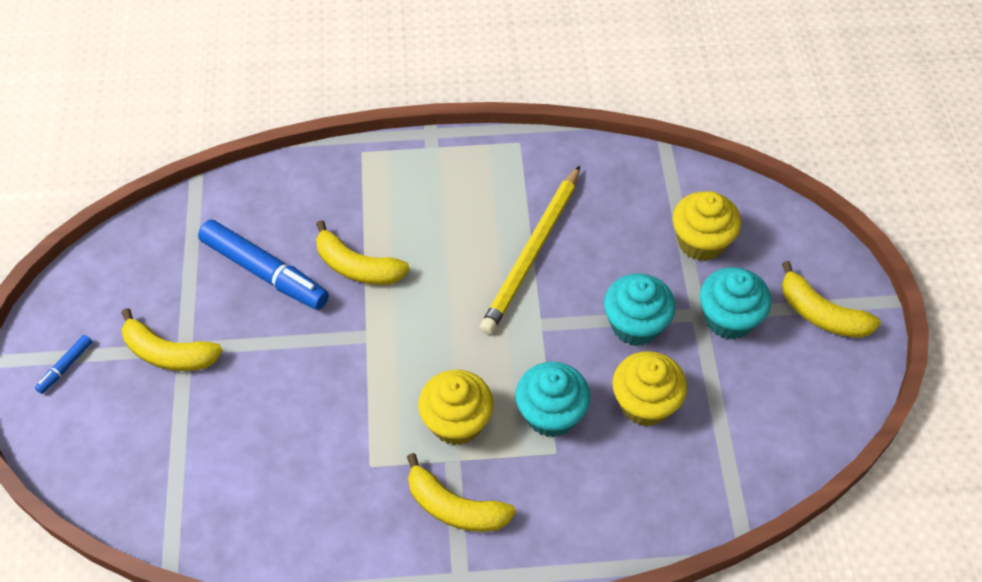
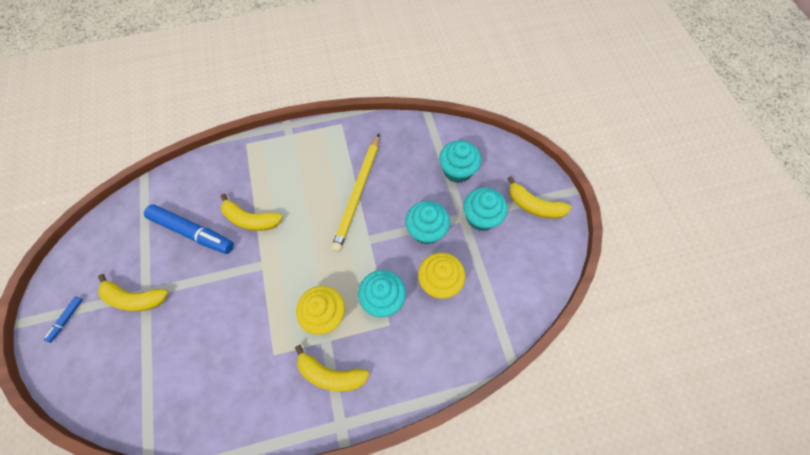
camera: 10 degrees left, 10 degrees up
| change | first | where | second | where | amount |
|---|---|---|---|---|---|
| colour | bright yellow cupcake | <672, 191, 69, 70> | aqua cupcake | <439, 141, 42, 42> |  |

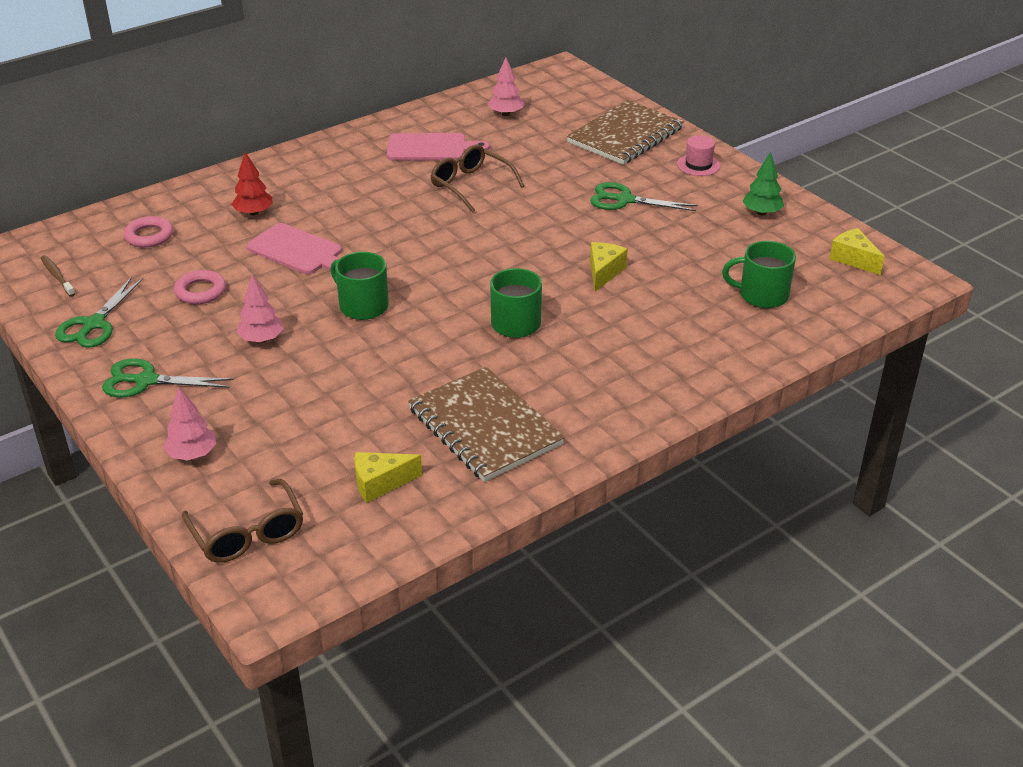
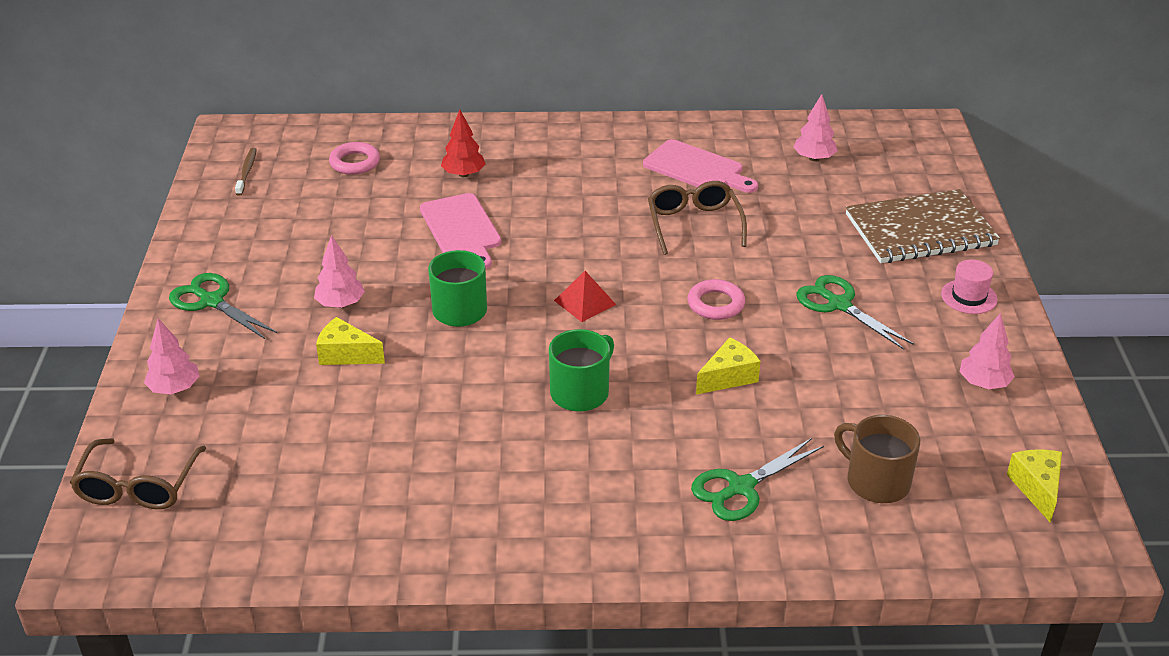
camera: 35 degrees right, 0 degrees up
| change | first | where | second | where | amount |
|---|---|---|---|---|---|
| relocated | bright yellow cheese wedge | <354, 452, 68, 51> |  | <316, 317, 69, 48> |  |
| appeared |  |  | red solid pyramid | <554, 271, 62, 51> |  |
| relocated | rose-pink hoop | <174, 270, 52, 34> |  | <688, 279, 57, 41> |  |
| relocated | leaf-green shears | <55, 277, 88, 70> |  | <691, 438, 133, 83> |  |
| colour | leaf-green coffee mug | <722, 241, 74, 67> | dark brown coffee mug | <834, 415, 86, 88> |  |
| colour | leaf-green tree | <742, 151, 42, 64> | rose-pink tree | <960, 313, 55, 76> |  |
| missing | dark brown notepad | <408, 367, 157, 115> |  |  |  |

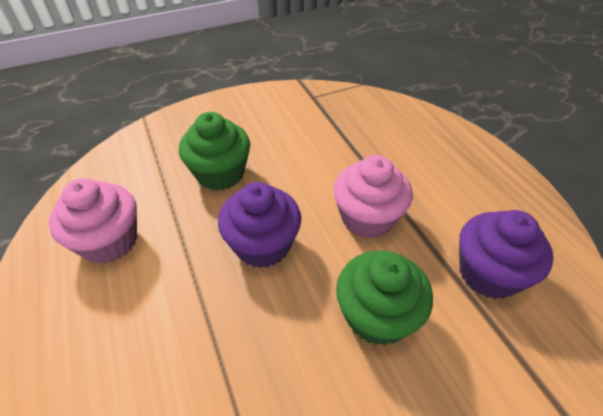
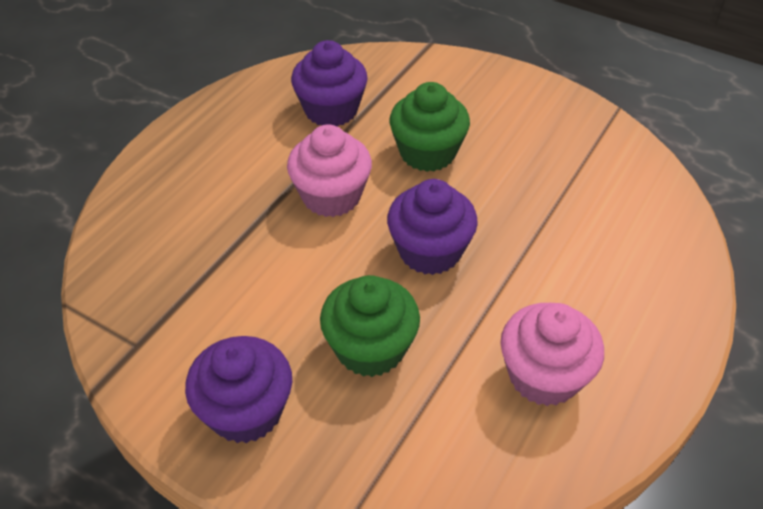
camera: 125 degrees left, 0 degrees up
| change | first | where | second | where | amount |
|---|---|---|---|---|---|
| appeared |  |  | royal purple cupcake | <185, 336, 107, 107> |  |

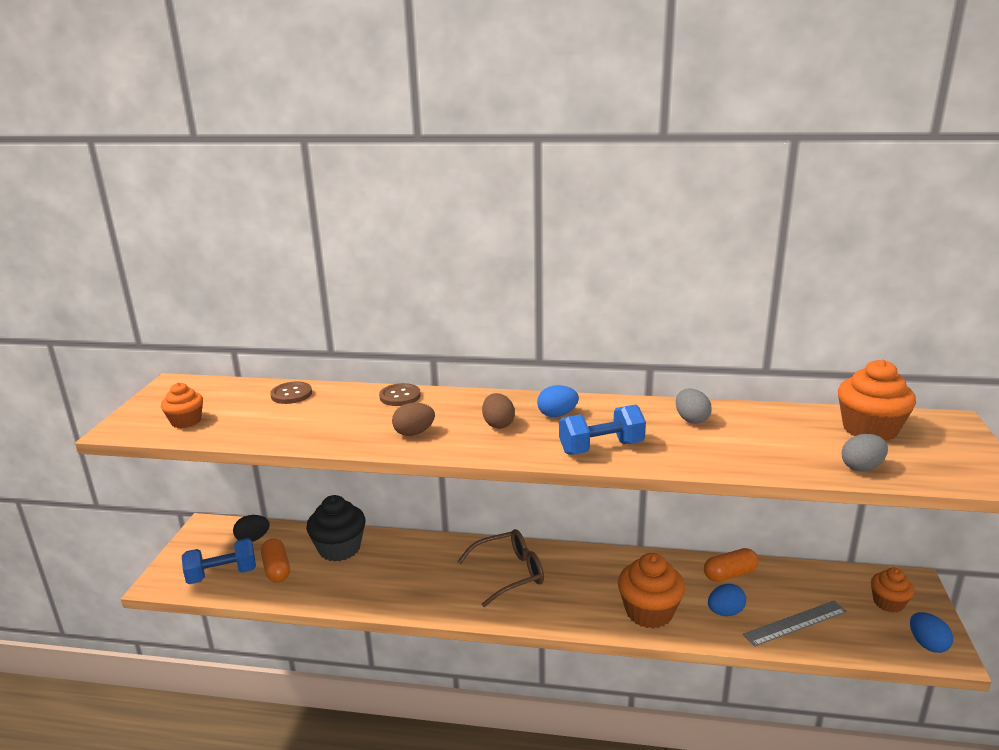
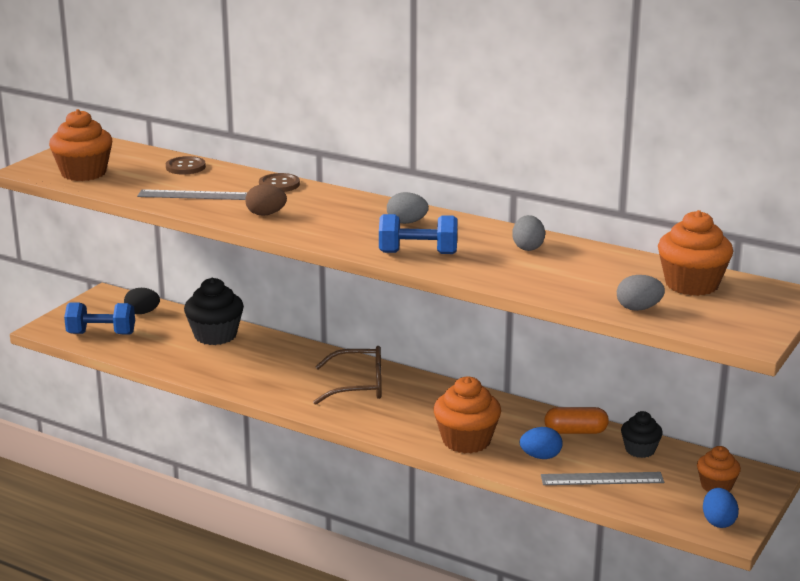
camera: 20 degrees right, 0 degrees up
| change | first | where | second | where | amount |
|---|---|---|---|---|---|
| size | bright orange cupcake | <161, 383, 42, 45> |  | <49, 109, 63, 72> | x1.66 |
| appeared |  |  | grey straightedge | <137, 189, 110, 11> |  |
| colour | royal blue egg shape | <537, 385, 42, 32> | grey egg shape | <387, 192, 42, 32> |  |
| appeared |  |  | black cupcake | <621, 411, 42, 47> |  |
| missing | bright orange capsule | <261, 538, 29, 45> |  |  |  |
| missing | dark brown egg shape | <482, 393, 33, 36> |  |  |  |

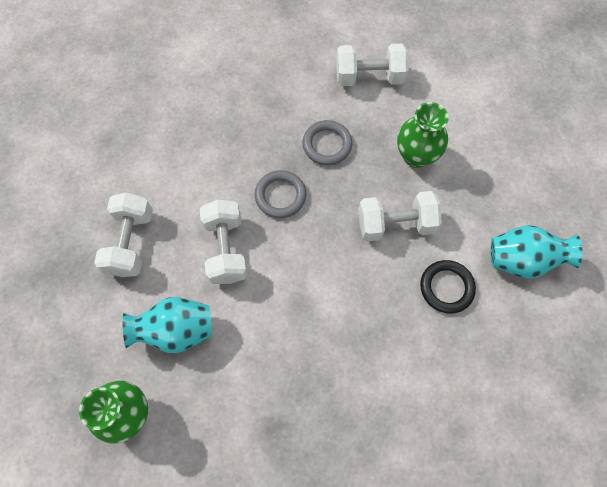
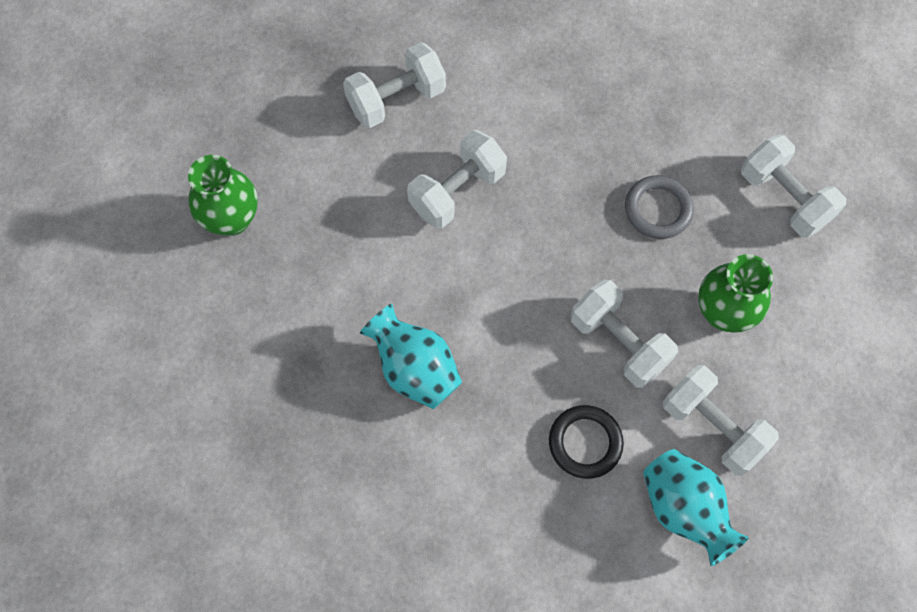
camera: 55 degrees right, 0 degrees up
| change | first | where | second | where | amount |
|---|---|---|---|---|---|
| relocated | aqua flower vase | <123, 297, 89, 56> |  | <360, 304, 102, 105> |  |
| appeared |  |  | white dumbbell | <663, 365, 116, 111> |  |
| missing | grey hoop | <255, 170, 51, 48> |  |  |  |

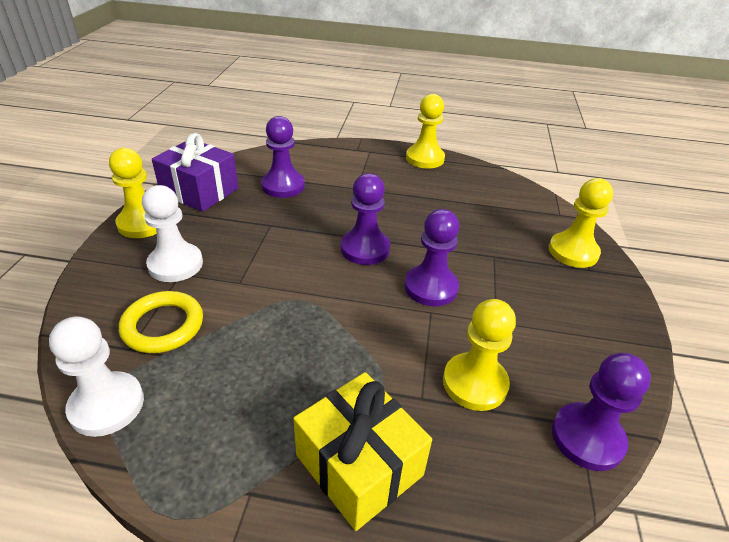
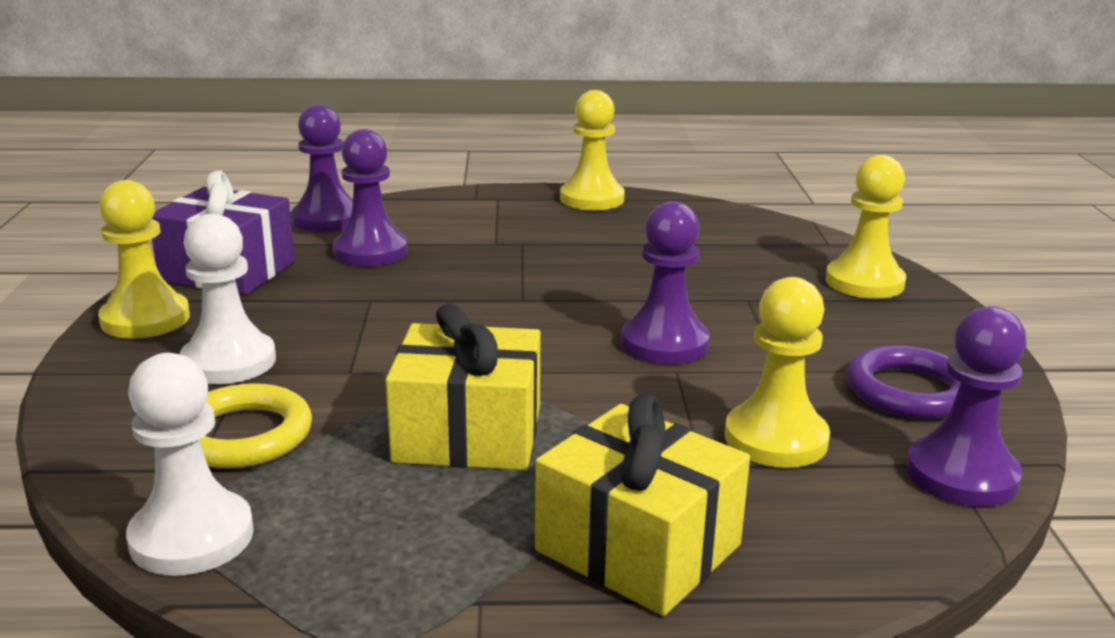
camera: 10 degrees left, 15 degrees down
| change | first | where | second | where | amount |
|---|---|---|---|---|---|
| relocated | royal purple pawn | <341, 173, 49, 92> |  | <291, 104, 62, 128> |  |
| appeared |  |  | bright yellow present | <386, 303, 155, 167> |  |
| appeared |  |  | royal purple hoop | <847, 345, 114, 74> |  |

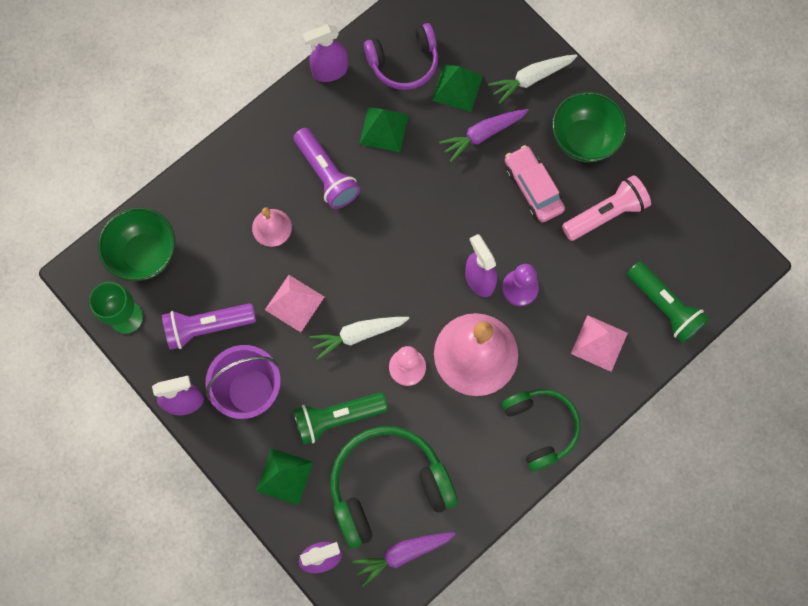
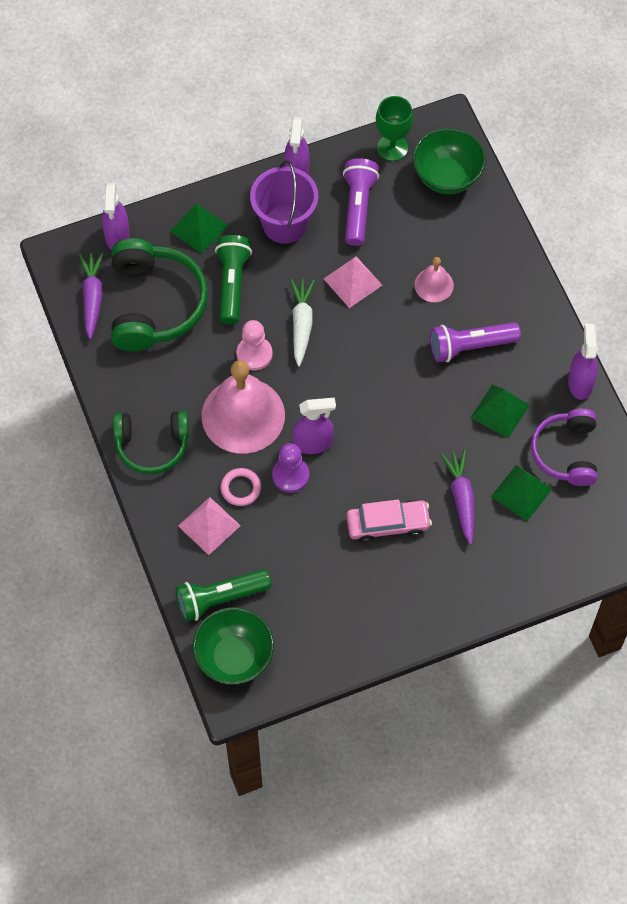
camera: 110 degrees right, 10 degrees down
| change | first | where | second | where | amount |
|---|---|---|---|---|---|
| relocated | leaf-green deep dish | <552, 92, 75, 70> |  | <193, 607, 81, 78> |  |
| appeared |  |  | rose-pink hoop | <221, 468, 40, 38> |  |
| missing | white carrot | <488, 54, 89, 50> |  |  |  |
| missing | rose-pink torch | <562, 175, 89, 66> |  |  |  |

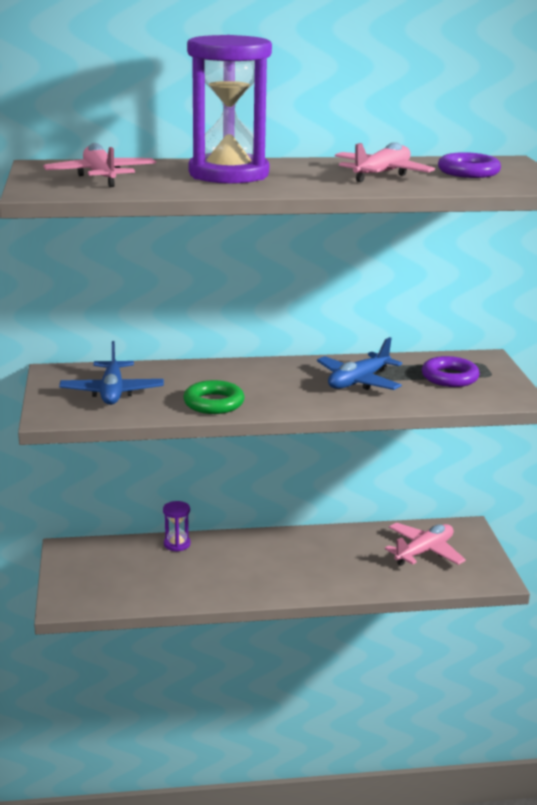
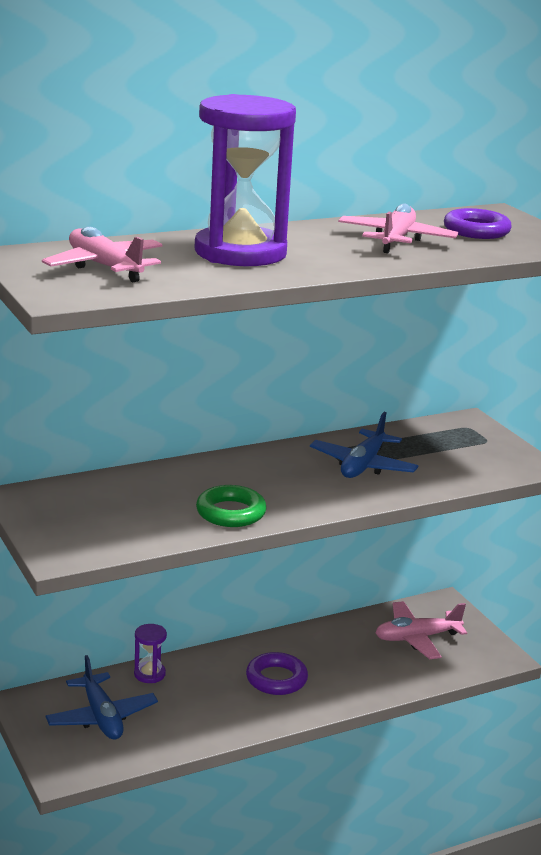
camera: 20 degrees left, 0 degrees up
| change | first | where | second | where | amount |
|---|---|---|---|---|---|
| relocated | royal blue toy plane | <59, 341, 105, 64> |  | <46, 655, 112, 84> |  |
| relocated | royal purple hoop | <422, 356, 58, 31> |  | <246, 652, 62, 43> |  |
| spun | rose-pink toy plane | <385, 522, 81, 44> |  | <375, 601, 92, 58> | 135 degrees counterclockwise |

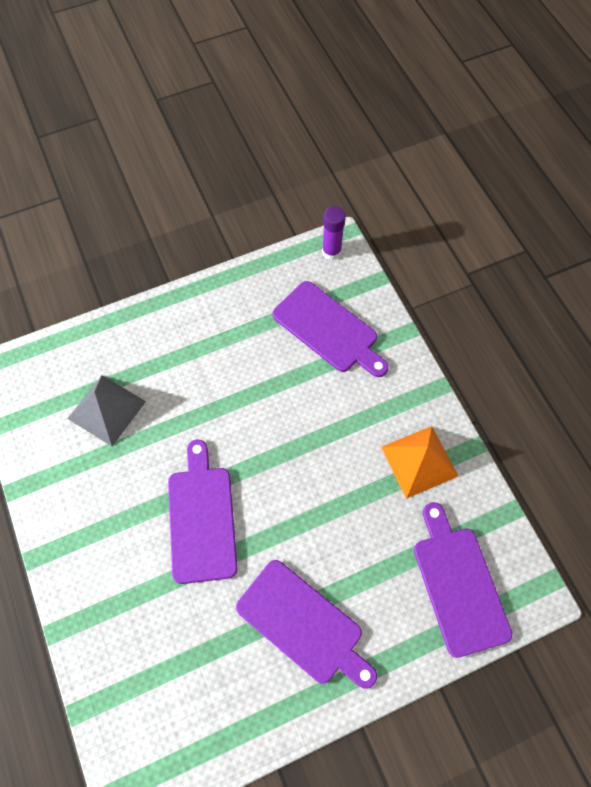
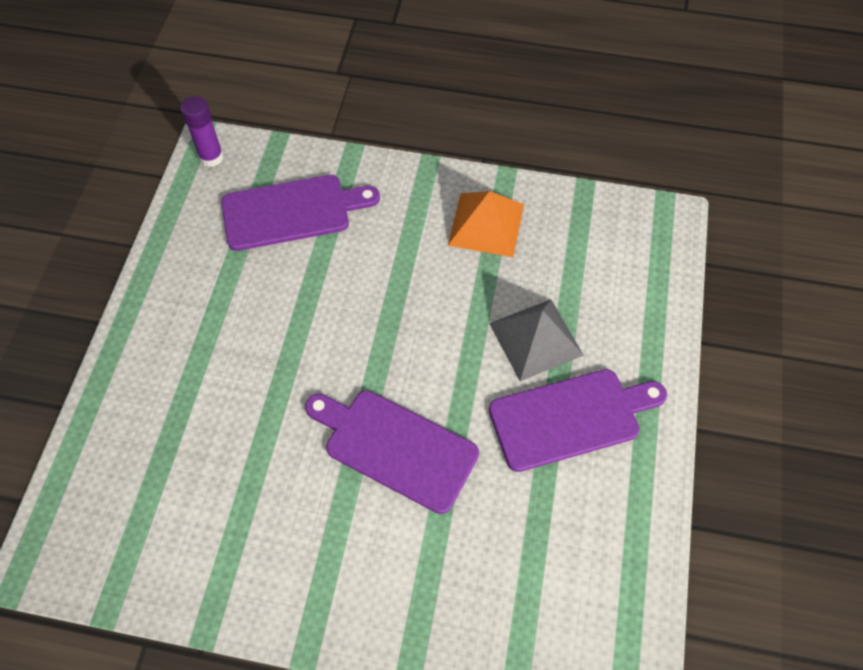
camera: 55 degrees left, 5 degrees down
| change | first | where | second | where | amount |
|---|---|---|---|---|---|
| relocated | grey solid pyramid | <67, 375, 79, 71> |  | <489, 300, 95, 81> |  |
| missing | royal purple cutting board | <414, 502, 98, 156> |  |  |  |

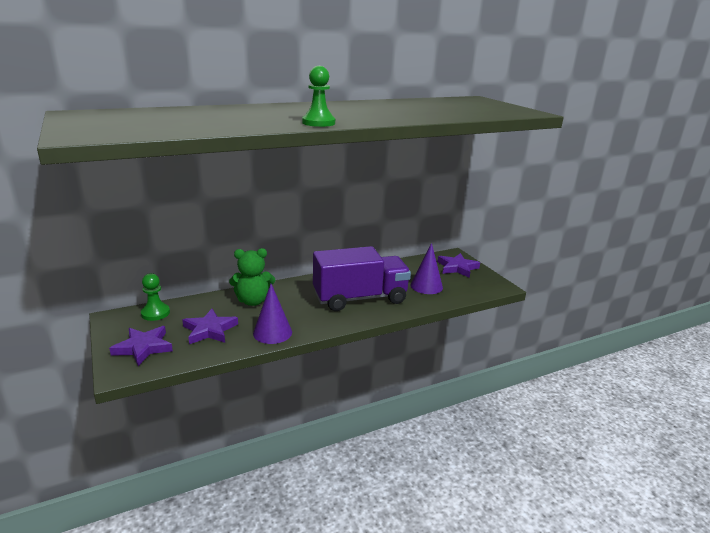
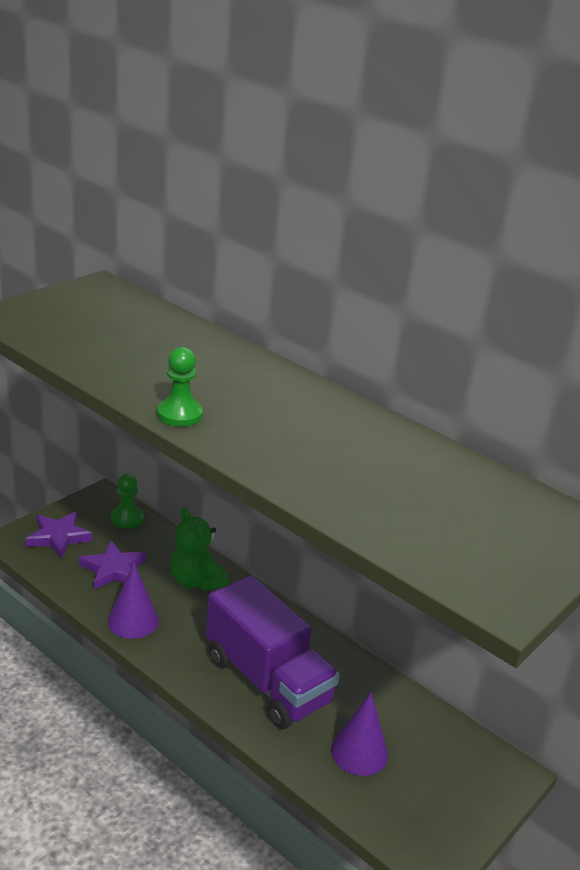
camera: 65 degrees right, 5 degrees up
| change | first | where | second | where | amount |
|---|---|---|---|---|---|
| missing | royal purple five-pointed star | <438, 253, 42, 25> |  |  |  |

